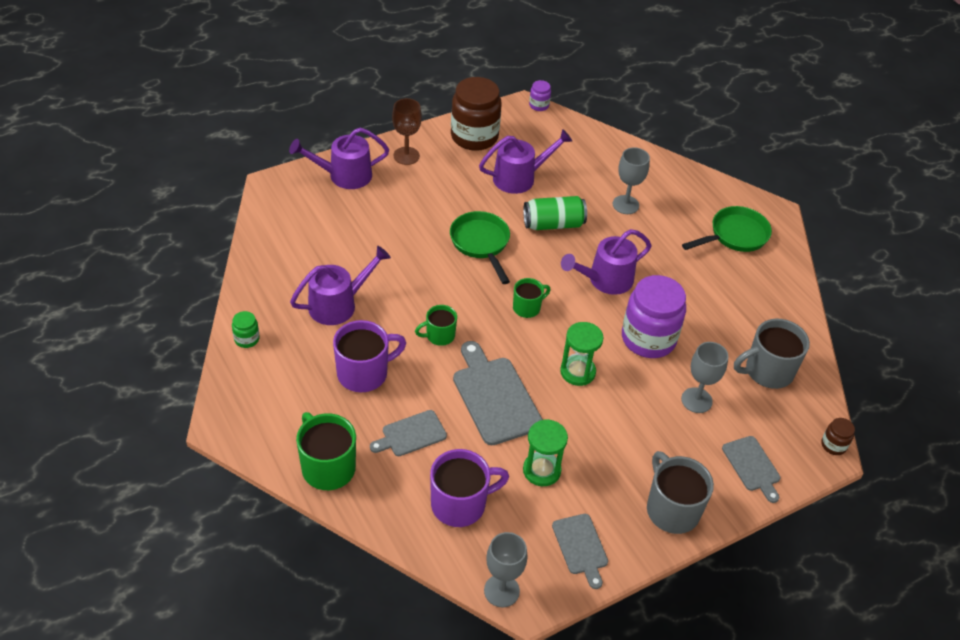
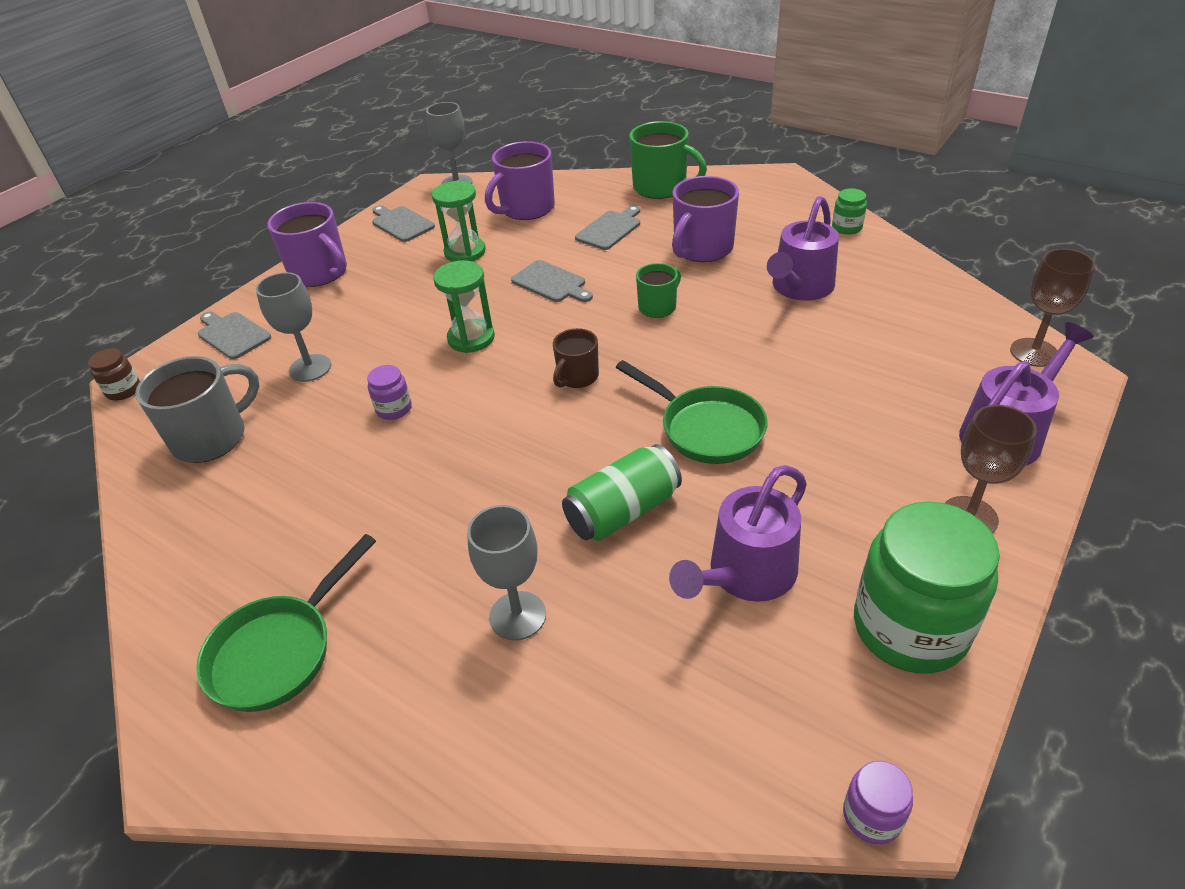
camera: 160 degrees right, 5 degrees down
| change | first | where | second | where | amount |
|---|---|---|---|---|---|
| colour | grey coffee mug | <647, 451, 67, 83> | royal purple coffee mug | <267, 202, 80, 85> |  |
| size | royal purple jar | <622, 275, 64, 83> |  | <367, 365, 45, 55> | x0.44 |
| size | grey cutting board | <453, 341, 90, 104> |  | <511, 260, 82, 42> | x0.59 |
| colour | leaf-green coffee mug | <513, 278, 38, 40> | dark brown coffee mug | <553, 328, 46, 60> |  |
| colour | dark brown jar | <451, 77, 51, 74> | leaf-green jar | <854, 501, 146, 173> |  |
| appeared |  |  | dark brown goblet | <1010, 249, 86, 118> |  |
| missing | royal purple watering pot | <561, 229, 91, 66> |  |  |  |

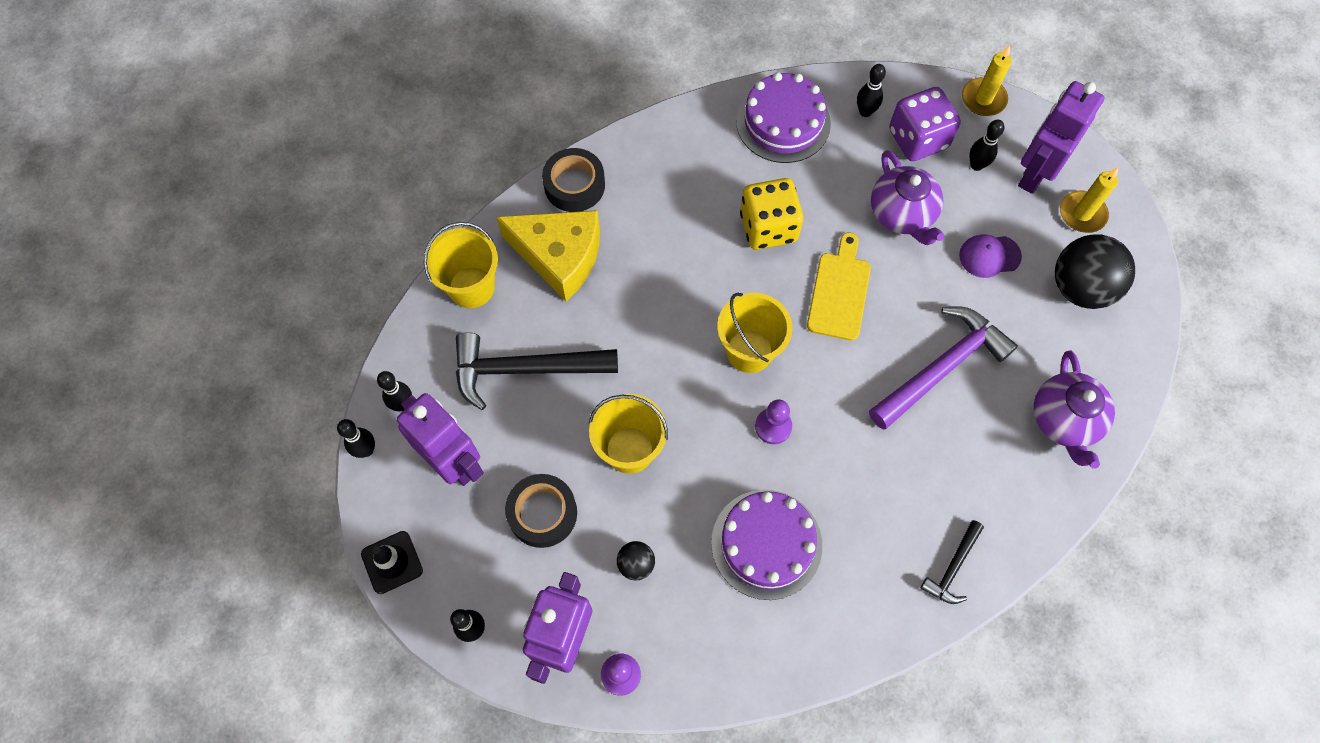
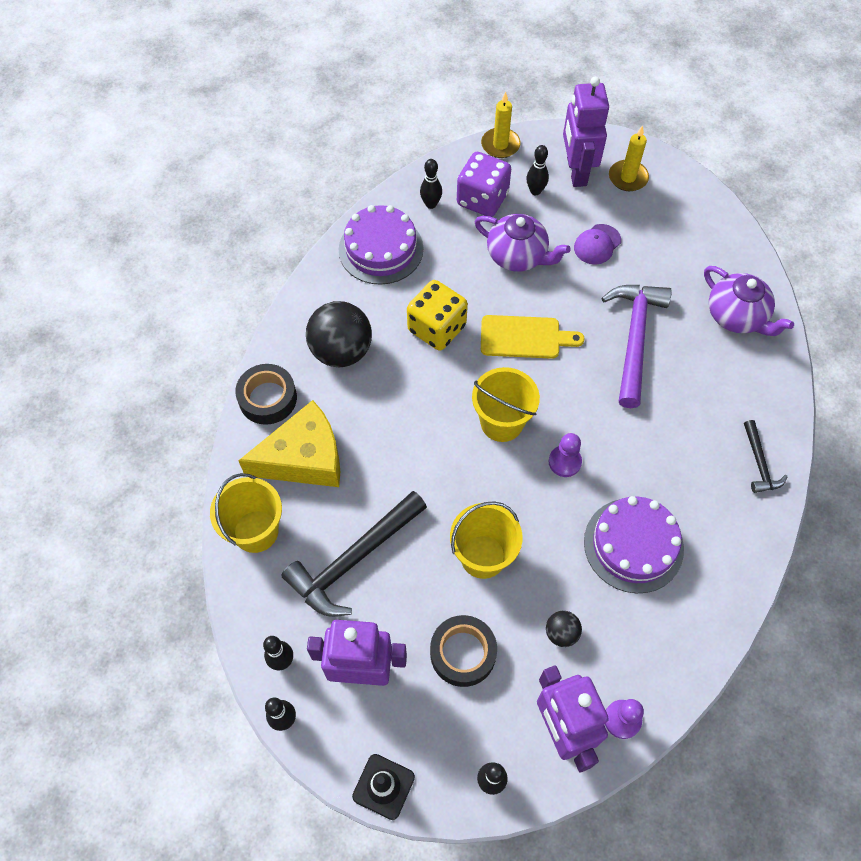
camera: 40 degrees left, 5 degrees down
| change | first | where | second | where | amount |
|---|---|---|---|---|---|
| relocated | black sphere | <1055, 234, 80, 75> |  | <306, 301, 66, 66> |  |
| spun | bright yellow cutting board | <807, 233, 64, 108> |  | <481, 315, 104, 44> | 120 degrees clockwise |

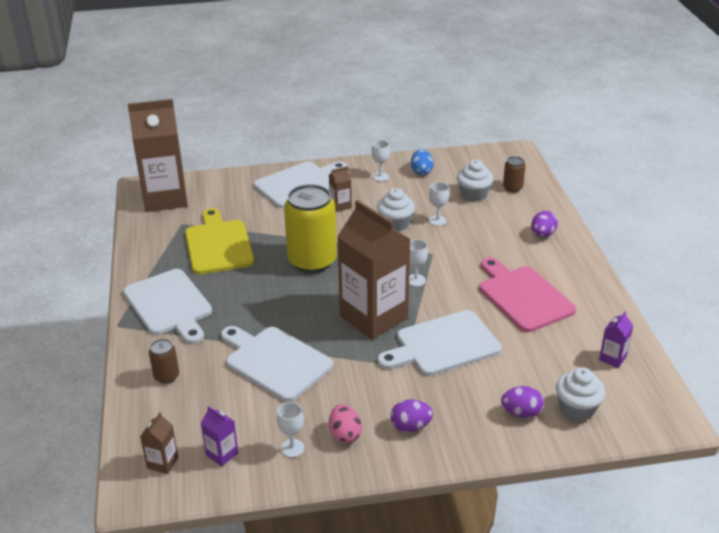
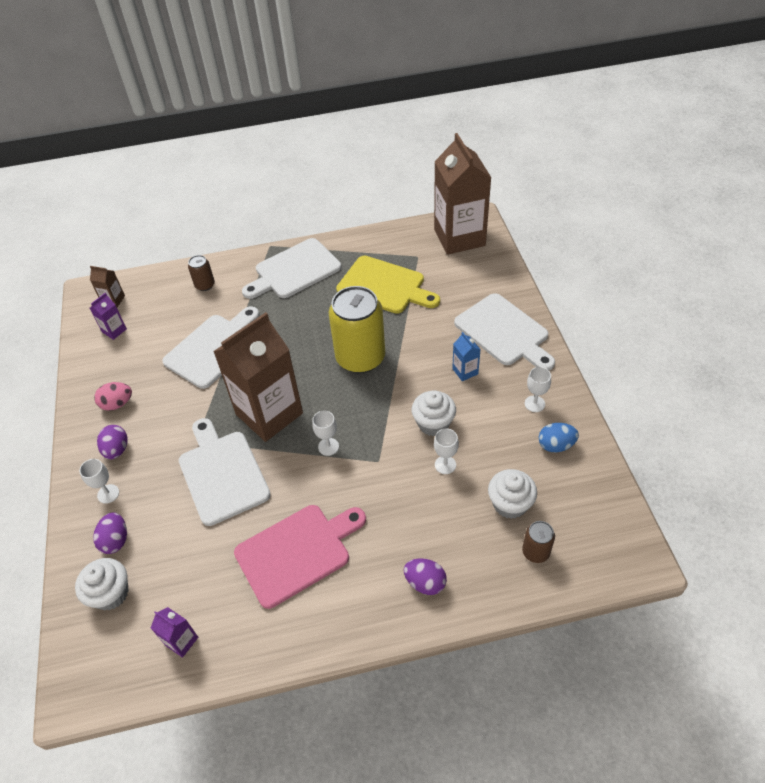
camera: 90 degrees right, 15 degrees up
| change | first | where | second | where | amount |
|---|---|---|---|---|---|
| relocated | white goblet | <277, 402, 27, 55> |  | <79, 459, 40, 45> |  |
| spun | bright yellow cutting board | <185, 208, 69, 67> |  | <336, 256, 104, 58> | 45 degrees clockwise |
| colour | dark brown juice carton | <329, 166, 23, 46> | royal blue juice carton | <452, 332, 29, 49> |  |

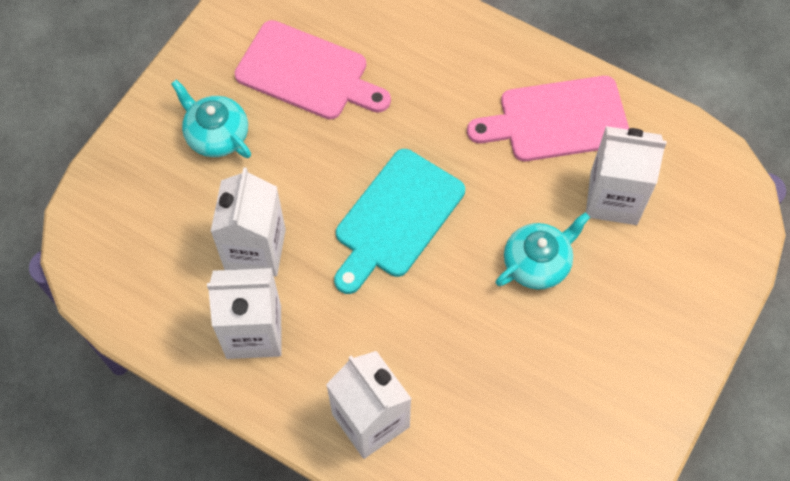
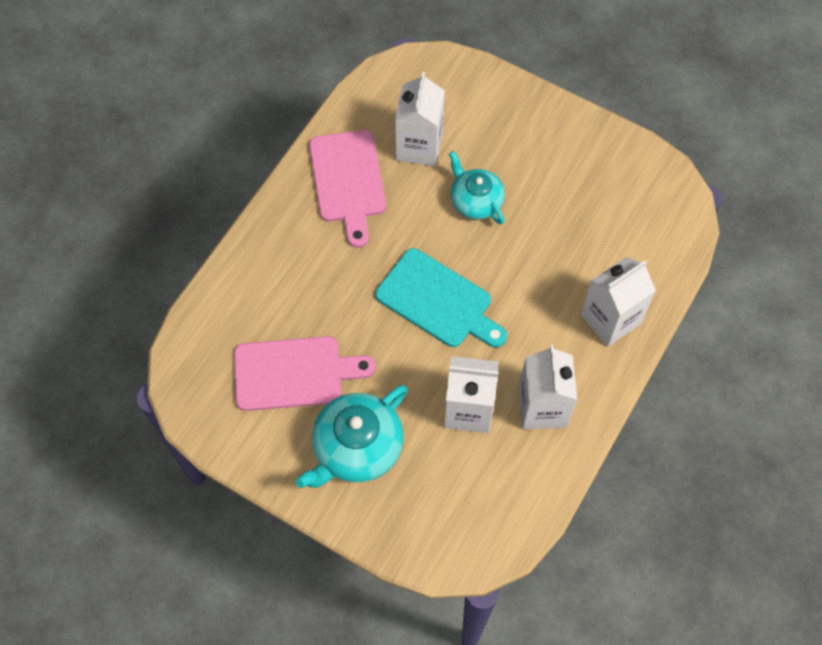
camera: 90 degrees left, 0 degrees up
| change | first | where | second | where | amount |
|---|---|---|---|---|---|
| spun | rose-pink cutting board | <234, 20, 157, 100> |  | <234, 336, 142, 75> | 60 degrees clockwise |
| size | aqua china teapot | <171, 79, 80, 79> |  | <296, 385, 112, 103> | x1.54 |

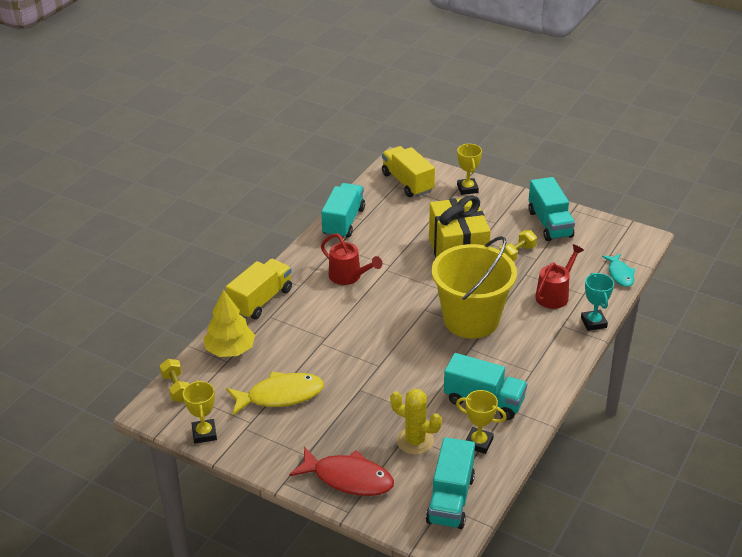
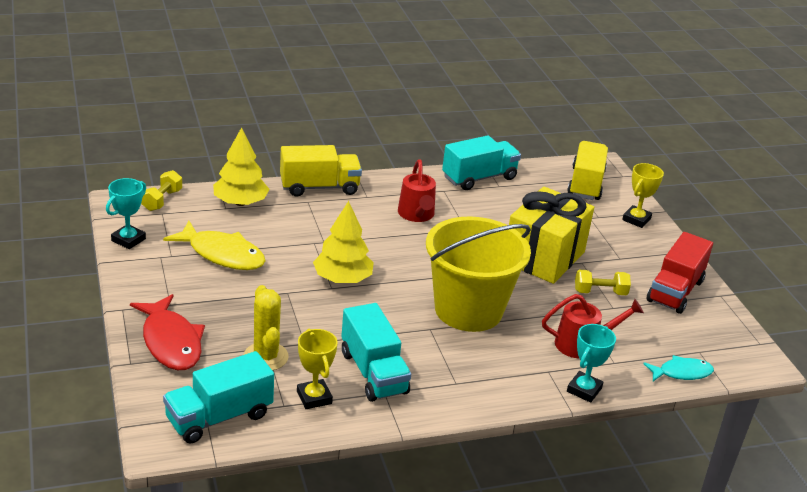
camera: 40 degrees right, 5 degrees down
| change | first | where | second | where | amount |
|---|---|---|---|---|---|
| colour | bright yellow prize cup | <183, 380, 34, 64> | aqua prize cup | <106, 178, 40, 71> |  |
| appeared |  |  | bright yellow tree | <313, 201, 61, 82> |  |
| spun | aqua fish figure | <602, 254, 33, 33> |  | <643, 355, 71, 26> | 135 degrees counterclockwise |
| colour | aqua lorry | <529, 177, 46, 64> | red lorry | <647, 232, 66, 82> |  |

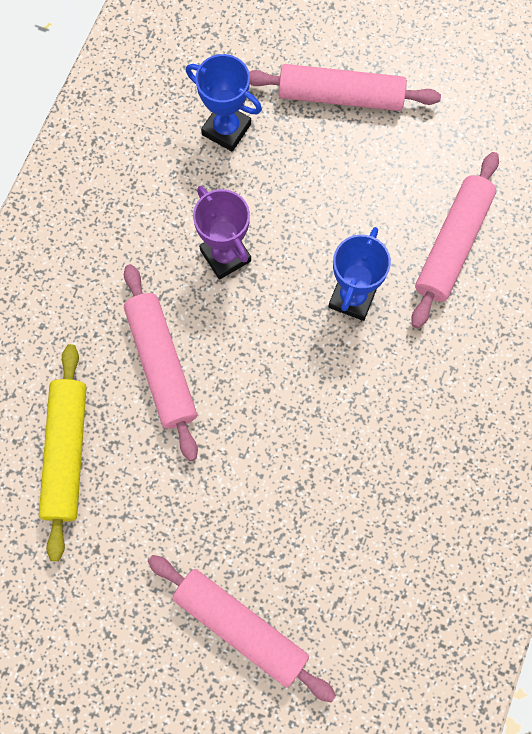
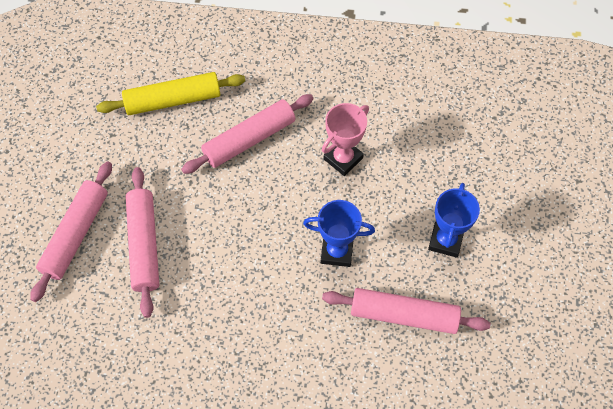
camera: 75 degrees right, 10 degrees down
| change | first | where | second | where | amount |
|---|---|---|---|---|---|
| relocated | rose-pink pastry roller | <249, 64, 192, 47> |  | <126, 167, 33, 151> |  |
| colour | royal purple prize cup | <193, 186, 58, 94> | rose-pink prize cup | <322, 103, 47, 73> |  |
| relocated | royal blue prize cup | <186, 54, 76, 98> |  | <428, 183, 52, 75> |  |

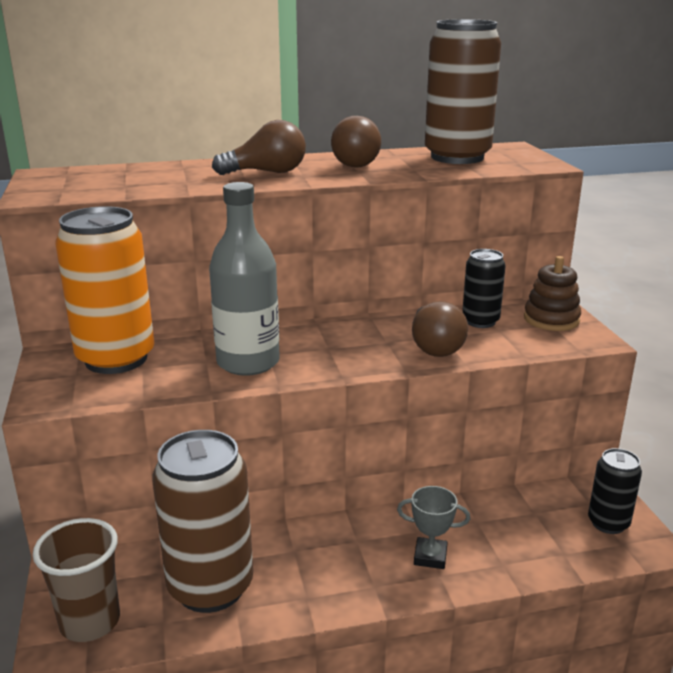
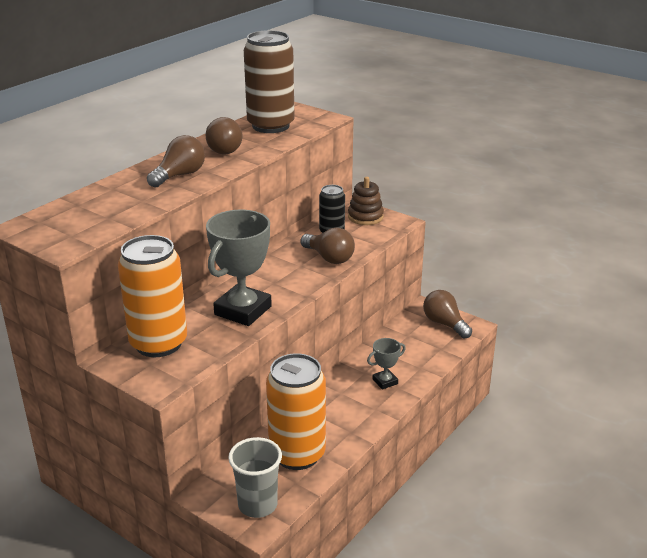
camera: 40 degrees left, 5 degrees up
| change | first | where | second | where | amount |
|---|---|---|---|---|---|
| exchanged | grey flask | <209, 182, 71, 194> | grey prize cup | <206, 210, 66, 116> |  |
| colour | dark brown cup | <33, 518, 87, 124> | grey cup | <228, 437, 54, 81> |  |
| colour | dark brown can | <152, 430, 101, 183> | bright orange can | <266, 353, 60, 117> |  |
| exchanged | black can | <588, 448, 54, 86> | dark brown light bulb | <423, 290, 49, 49> |  |

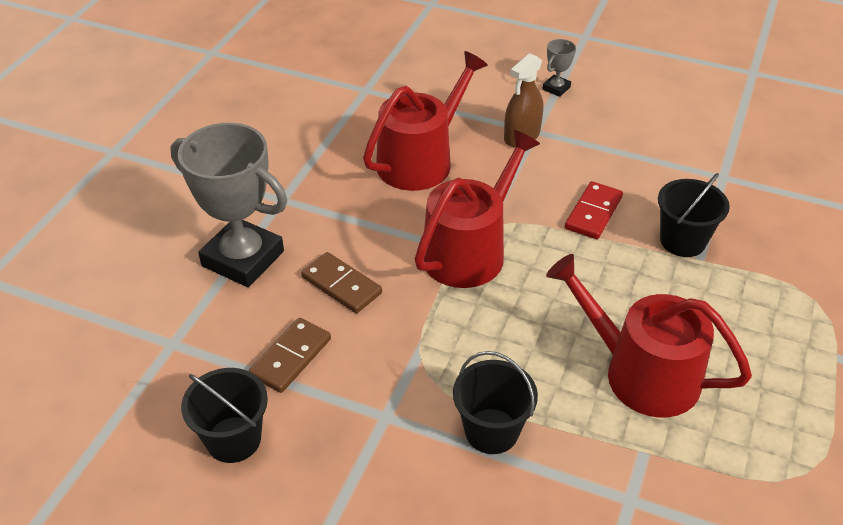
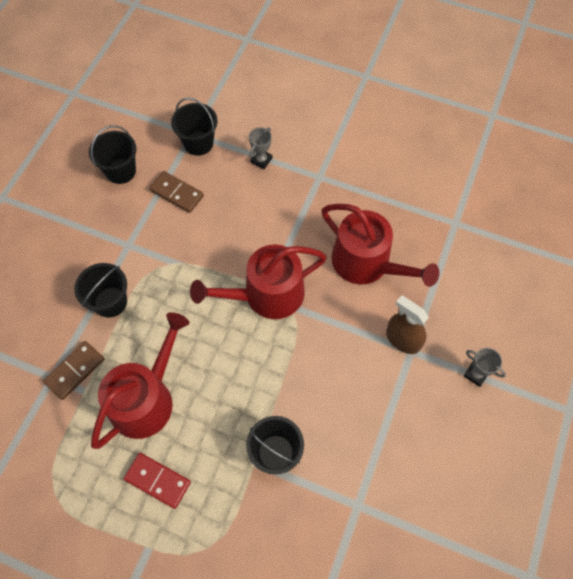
camera: 90 degrees right, 20 degrees up
| change | first | where | second | where | amount |
|---|---|---|---|---|---|
| relocated | dark brown domino tile | <301, 252, 81, 61> |  | <43, 341, 61, 59> |  |
| relocated | red domino tile | <565, 181, 58, 58> |  | <123, 453, 68, 56> |  |
| appeared |  |  | black sand bucket | <171, 98, 47, 58> |  |
| spun | red watering pot | <415, 130, 125, 158> |  | <190, 244, 137, 75> | 120 degrees clockwise |
| size | grey prize cup | <171, 123, 116, 164> |  | <249, 127, 23, 42> | x0.42 |

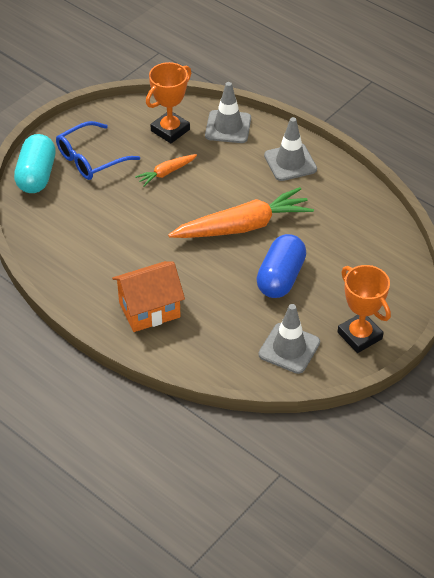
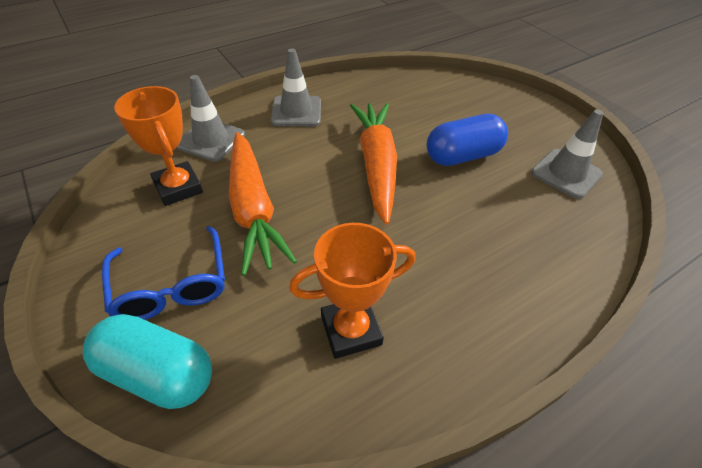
camera: 75 degrees left, 0 degrees up
| change | first | where | second | where | amount |
|---|---|---|---|---|---|
| size | bright orange carrot | <135, 154, 62, 32> |  | <229, 132, 68, 144> | x2.07 |
| relocated | bright orange prize cup | <338, 265, 53, 88> |  | <289, 223, 126, 136> |  |
| spun | royal blue capsule | <256, 234, 50, 64> |  | <427, 114, 81, 52> | 60 degrees counterclockwise |
| missing | bright orange cottage | <112, 261, 73, 71> |  |  |  |

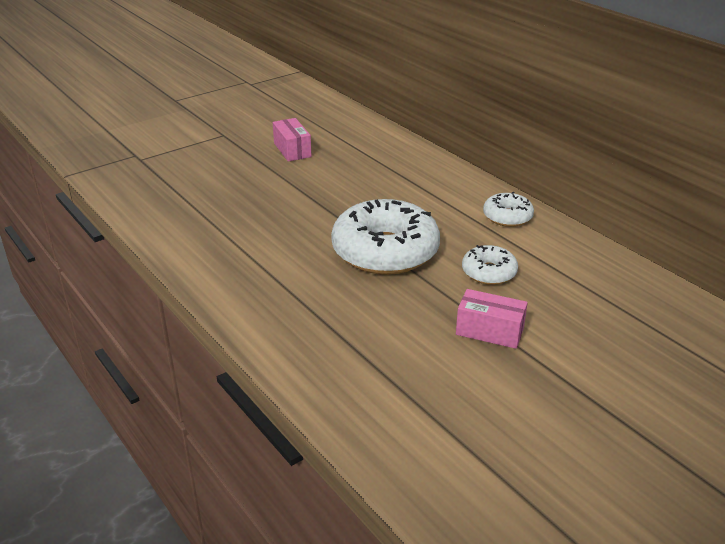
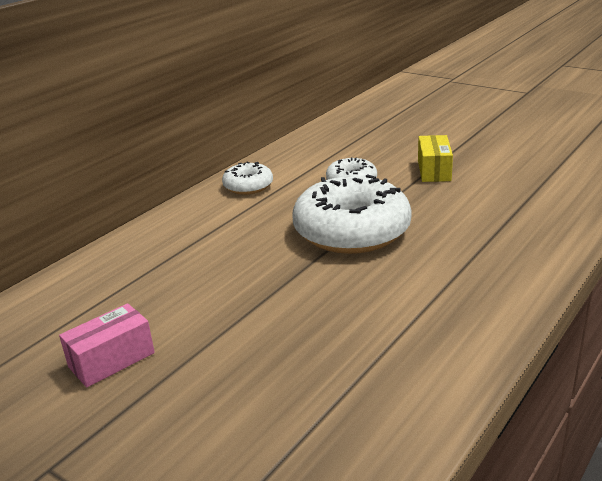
camera: 105 degrees left, 5 degrees down
| change | first | where | second | where | amount |
|---|---|---|---|---|---|
| colour | rose-pink package | <456, 289, 72, 60> | bright yellow package | <418, 135, 35, 47> |  |

